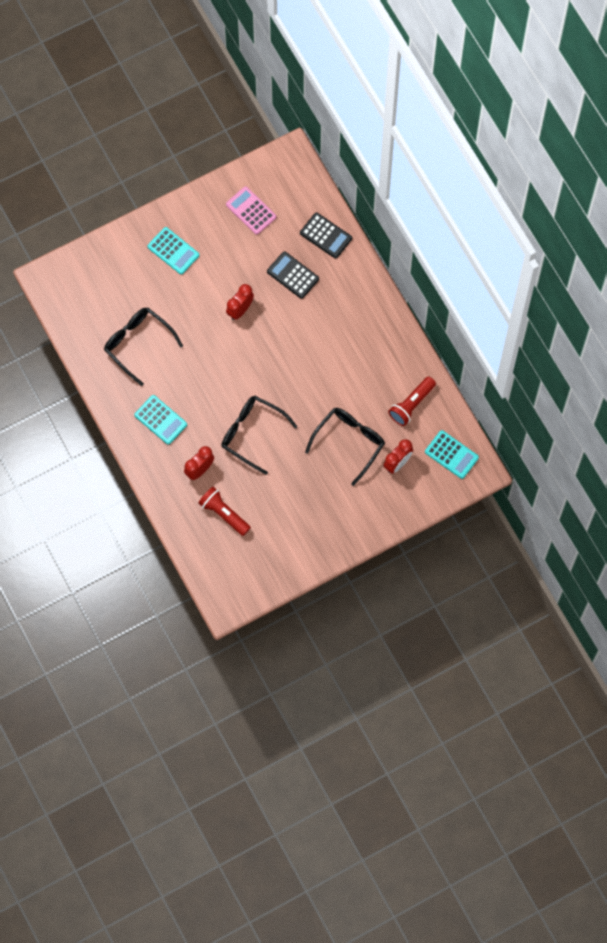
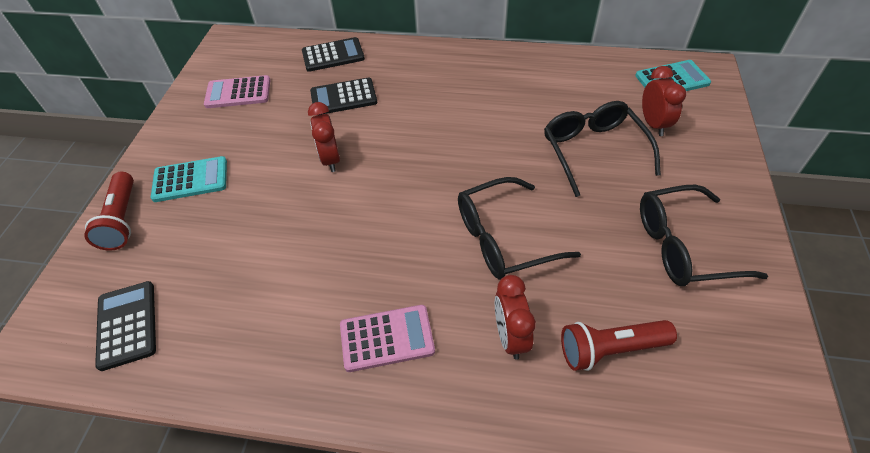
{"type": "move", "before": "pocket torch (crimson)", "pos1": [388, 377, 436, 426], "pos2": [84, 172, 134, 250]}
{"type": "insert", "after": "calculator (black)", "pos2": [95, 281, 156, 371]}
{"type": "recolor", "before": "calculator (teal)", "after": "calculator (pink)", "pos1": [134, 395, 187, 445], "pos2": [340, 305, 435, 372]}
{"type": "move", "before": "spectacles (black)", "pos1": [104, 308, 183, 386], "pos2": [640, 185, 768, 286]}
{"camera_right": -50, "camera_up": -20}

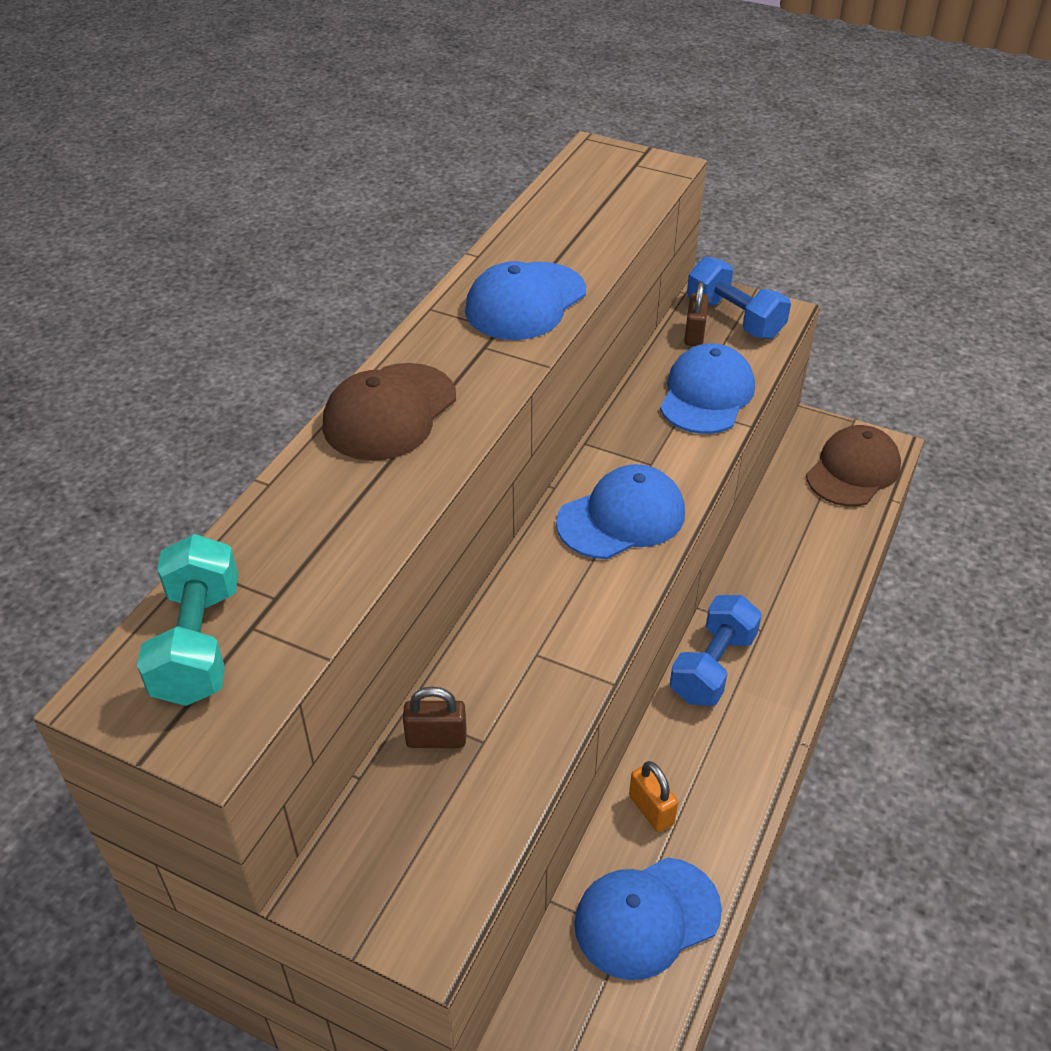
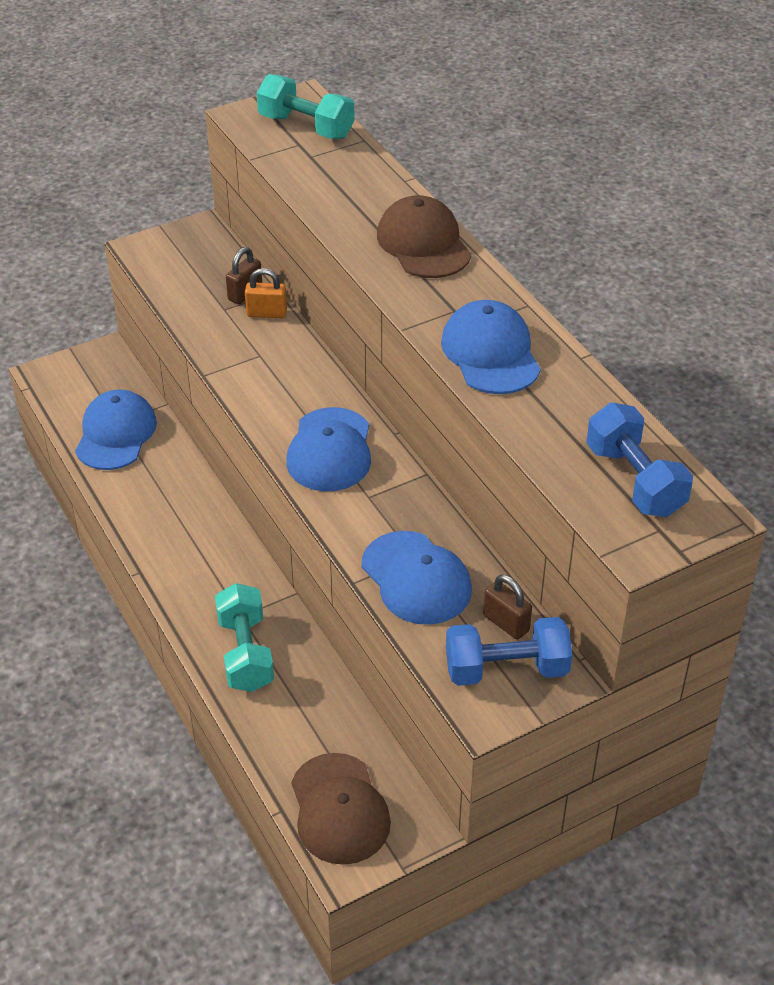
{"type": "insert", "after": "dumbbell (teal)", "pos2": [215, 583, 274, 692]}
{"type": "move", "before": "lock (bright orange)", "pos1": [629, 761, 678, 832], "pos2": [245, 268, 287, 318]}
{"type": "move", "before": "dumbbell (cobalt)", "pos1": [670, 595, 762, 706], "pos2": [586, 402, 693, 517]}
{"camera_right": 125, "camera_up": 0}

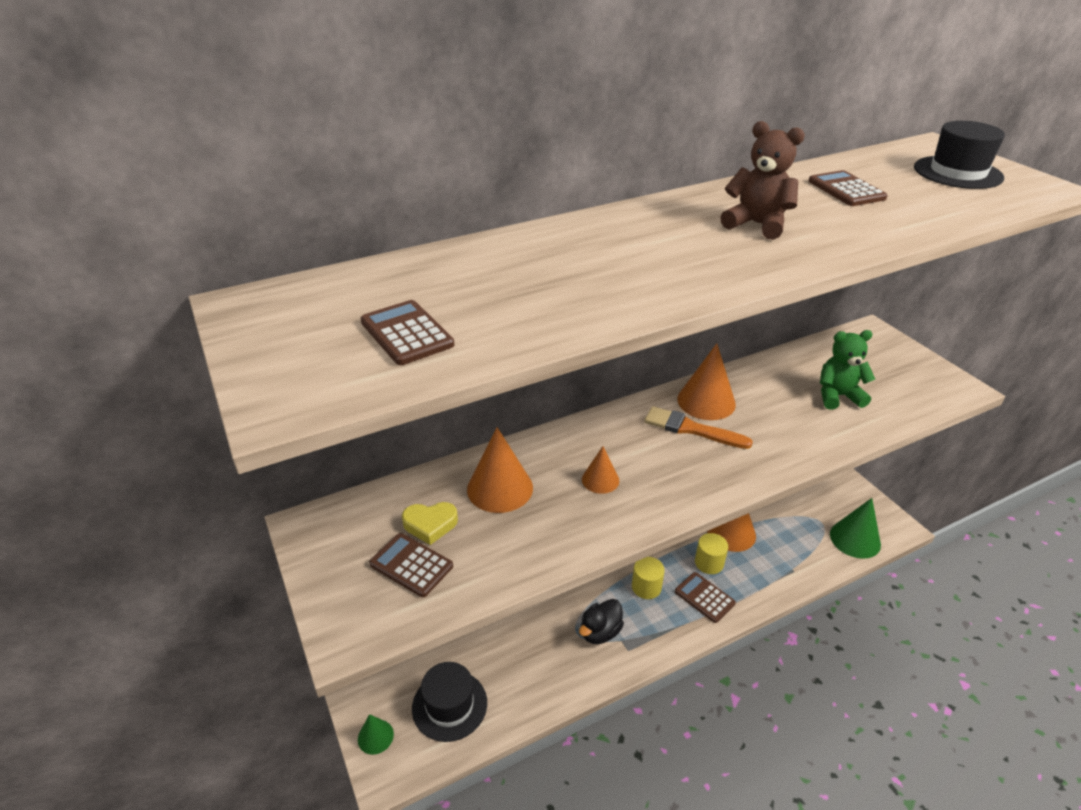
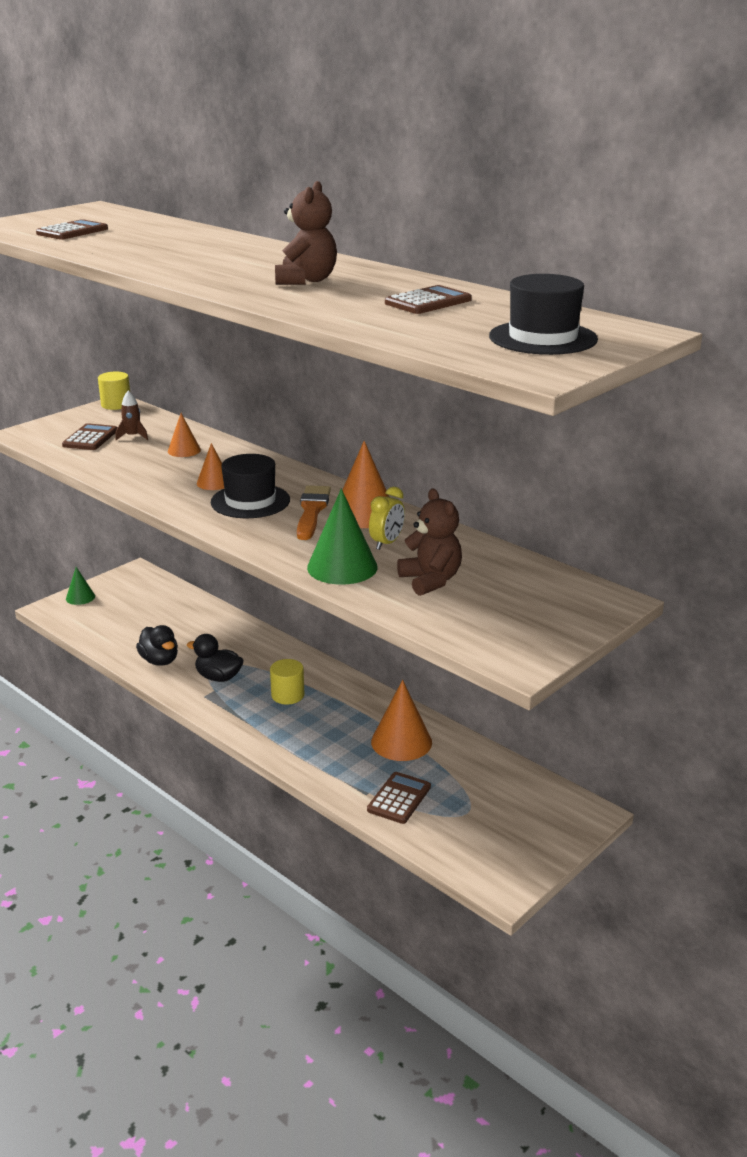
{"type": "move", "before": "solid cylinder (yellow)", "pos1": [695, 533, 728, 574], "pos2": [98, 371, 130, 410]}
{"type": "replace", "before": "love heart (yellow)", "after": "toy rocket (brown)", "pos1": [402, 502, 458, 545], "pos2": [115, 391, 148, 440]}
{"type": "insert", "after": "toy duck (black)", "pos2": [136, 625, 178, 666]}
{"type": "resize", "before": "solid cone (bright orange)", "pos1": [467, 427, 533, 513], "pos2": [168, 413, 201, 457], "scale": 0.58}
{"type": "move", "before": "hat (black)", "pos1": [412, 662, 487, 742], "pos2": [211, 454, 290, 518]}
{"type": "move", "before": "solid cone (emerald)", "pos1": [830, 498, 881, 559], "pos2": [307, 489, 378, 585]}
{"type": "move", "before": "calculator (brown)", "pos1": [675, 572, 736, 623], "pos2": [367, 772, 431, 824]}
{"type": "insert", "after": "alarm clock (yellow)", "pos2": [369, 487, 405, 550]}
{"type": "recolor", "before": "teddy (emerald)", "after": "teddy (brown)", "pos1": [820, 330, 875, 410], "pos2": [397, 488, 462, 596]}
{"camera_right": 70, "camera_up": -10}

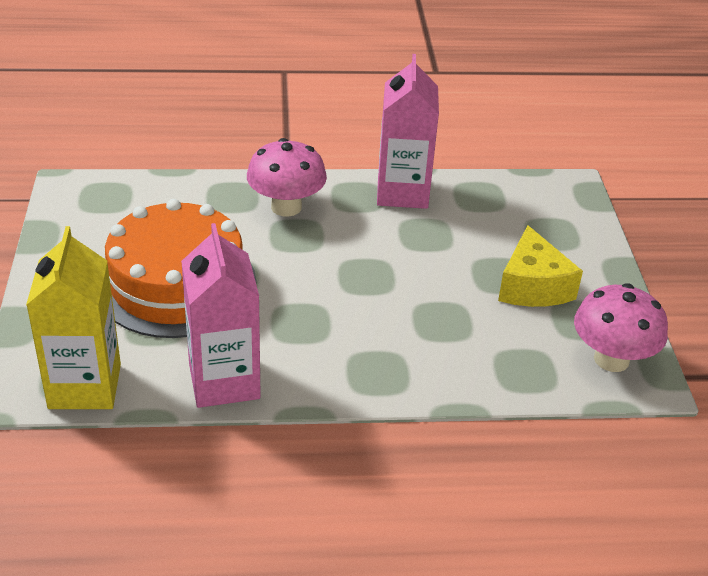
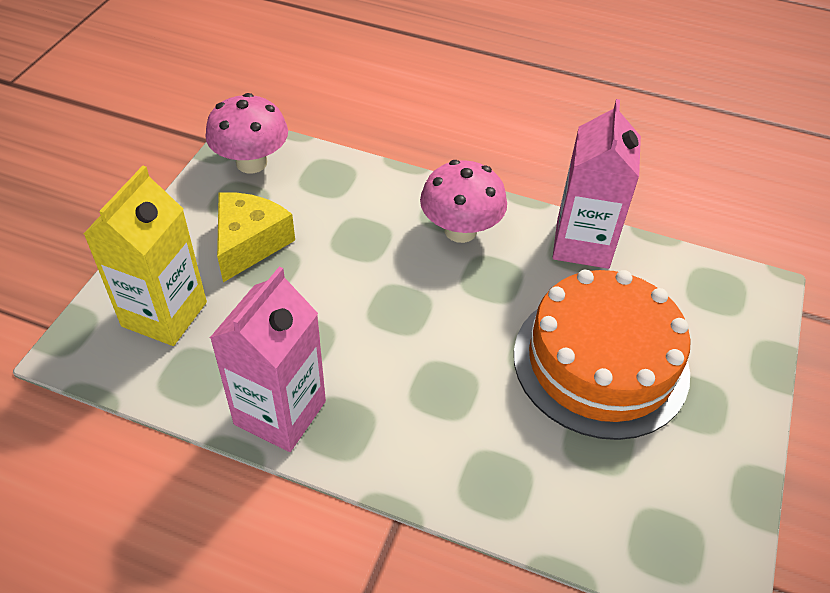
{"type": "move", "before": "milk carton (yellow)", "pos1": [26, 226, 121, 409], "pos2": [83, 166, 207, 346]}
{"type": "move", "before": "toadstool (pink)", "pos1": [247, 138, 327, 217], "pos2": [420, 160, 507, 243]}
{"camera_right": -155, "camera_up": 10}

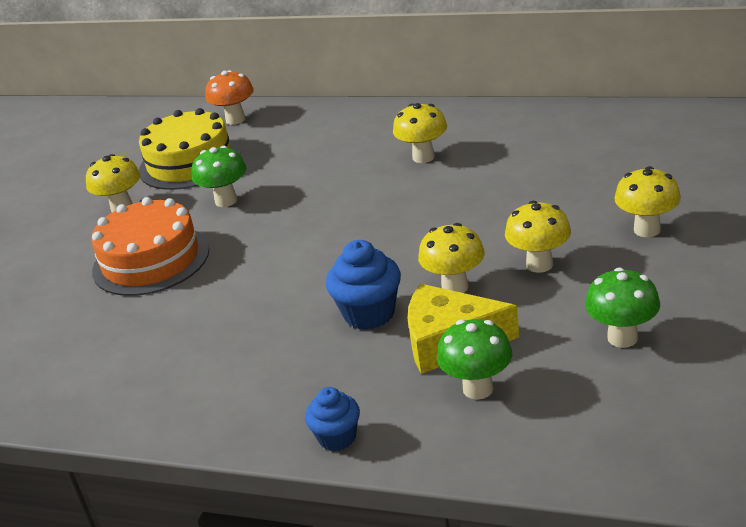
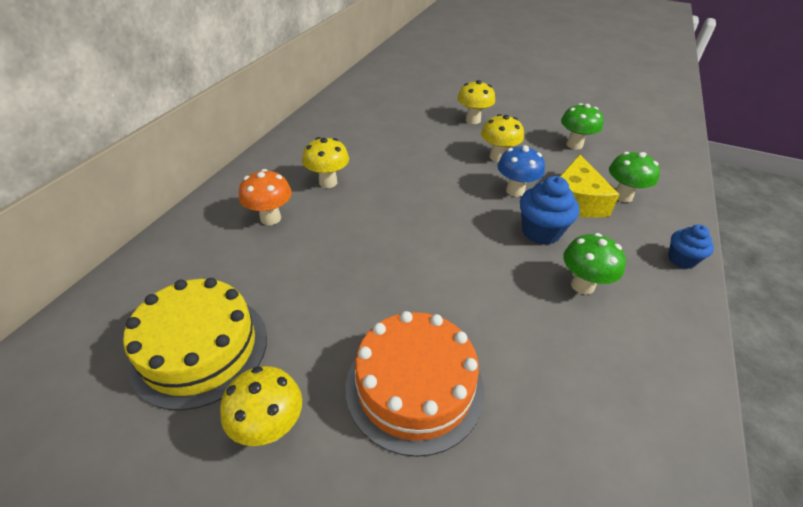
{"type": "move", "before": "toadstool (bright orange)", "pos1": [205, 70, 254, 125], "pos2": [239, 169, 292, 225]}
{"type": "recolor", "before": "toadstool (yellow)", "after": "toadstool (cobalt)", "pos1": [418, 223, 485, 293], "pos2": [498, 145, 545, 197]}
{"type": "move", "before": "toadstool (emerald)", "pos1": [191, 146, 247, 207], "pos2": [563, 233, 626, 295]}
{"camera_right": -90, "camera_up": 10}

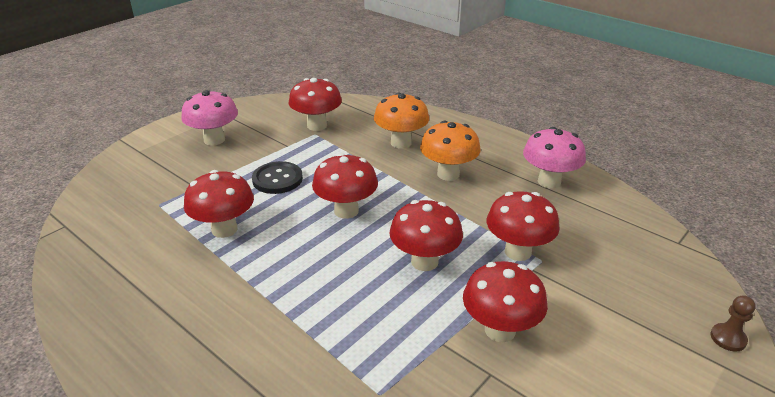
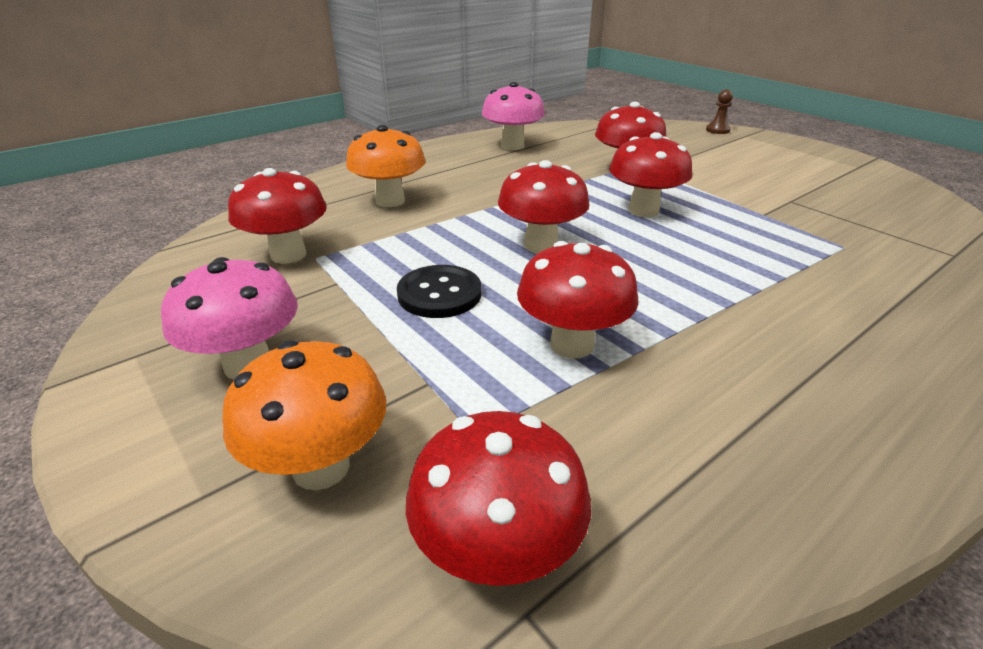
{"type": "move", "before": "toadstool (bright orange)", "pos1": [420, 121, 481, 181], "pos2": [222, 340, 386, 490]}
{"type": "move", "before": "toadstool (crimson)", "pos1": [463, 261, 548, 342], "pos2": [406, 411, 591, 586]}
{"camera_right": -80, "camera_up": 0}

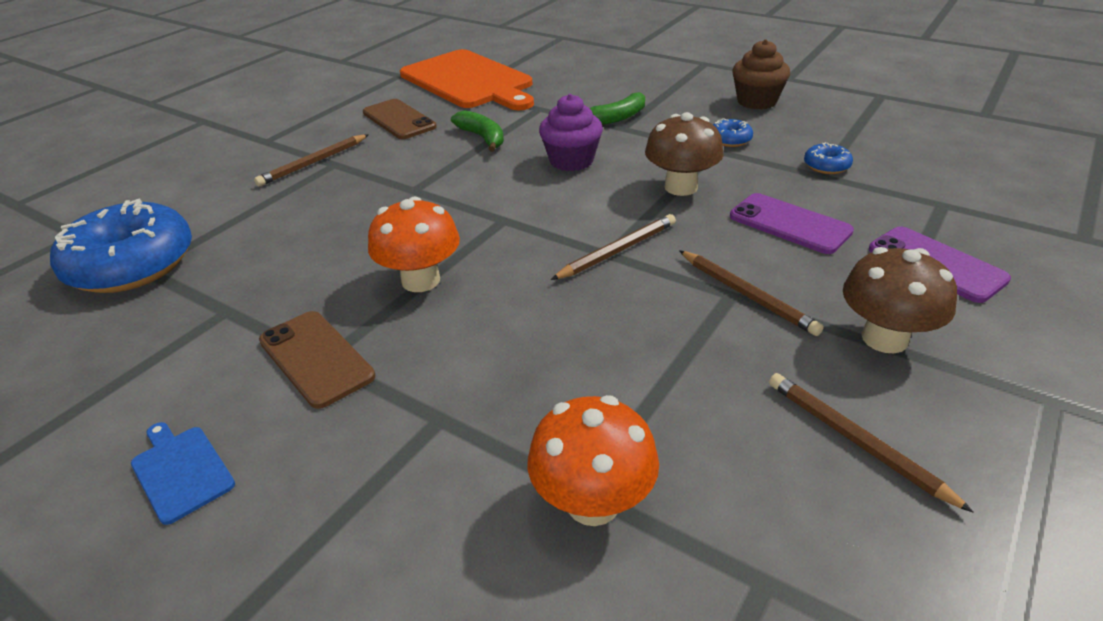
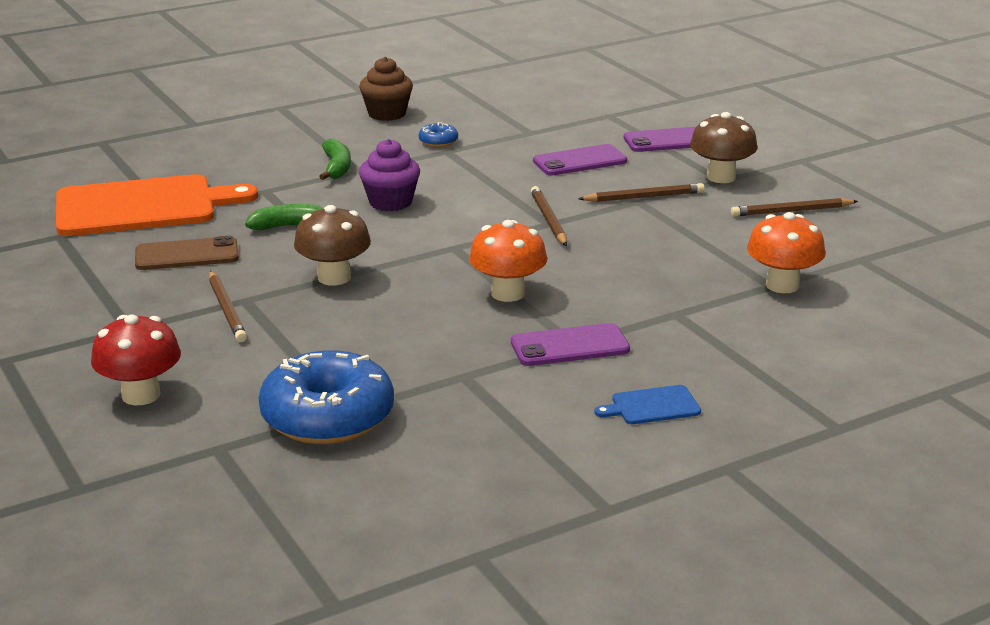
{"type": "insert", "after": "toadstool (crimson)", "pos2": [91, 315, 181, 405]}
{"type": "move", "before": "toadstool (brown)", "pos1": [645, 112, 723, 196], "pos2": [294, 205, 371, 286]}
{"type": "recolor", "before": "mobile phone (brown)", "after": "mobile phone (violet)", "pos1": [259, 311, 375, 409], "pos2": [511, 323, 630, 366]}
{"type": "delete", "before": "doughnut (cobalt)", "pos1": [804, 142, 853, 174]}
{"camera_right": -65, "camera_up": -10}

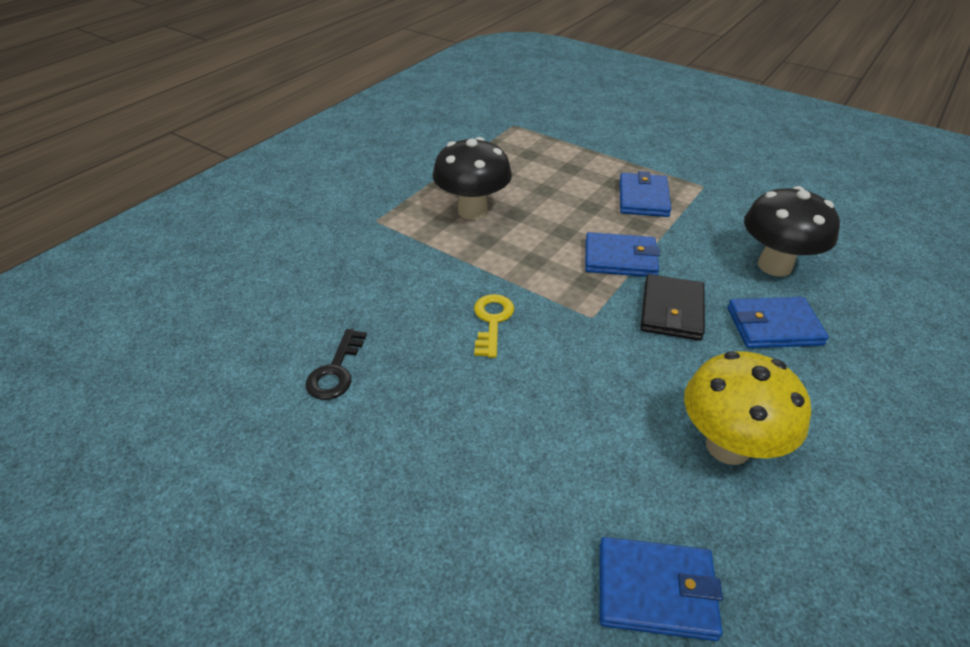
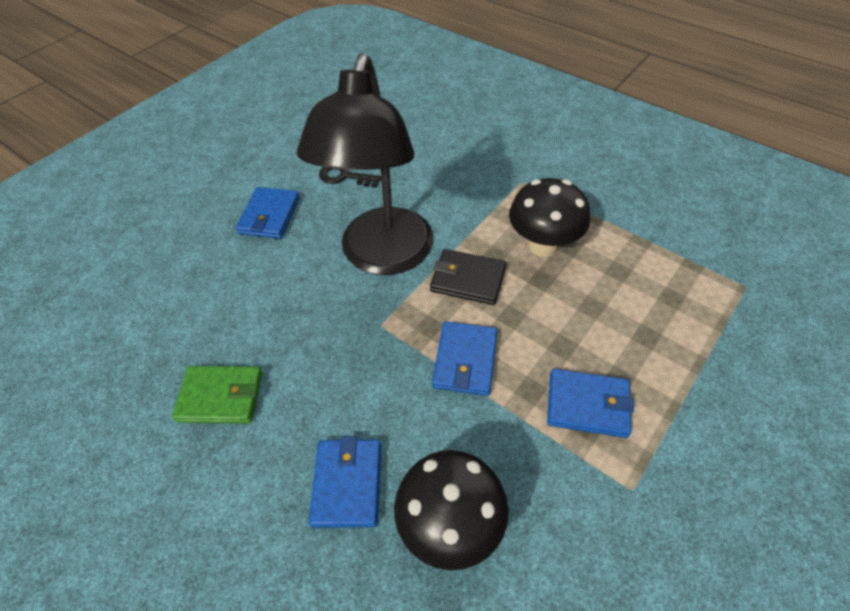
{"type": "replace", "before": "toadstool (yellow)", "after": "card wallet (emerald)", "pos1": [684, 351, 811, 465], "pos2": [172, 366, 263, 423]}
{"type": "move", "before": "card wallet (cobalt)", "pos1": [599, 537, 723, 641], "pos2": [236, 187, 300, 239]}
{"type": "replace", "before": "door key (yellow)", "after": "lamp (black)", "pos1": [474, 294, 514, 358], "pos2": [297, 53, 433, 275]}
{"type": "move", "before": "card wallet (black)", "pos1": [640, 274, 705, 341], "pos2": [430, 249, 506, 305]}
{"camera_right": 95, "camera_up": 10}

